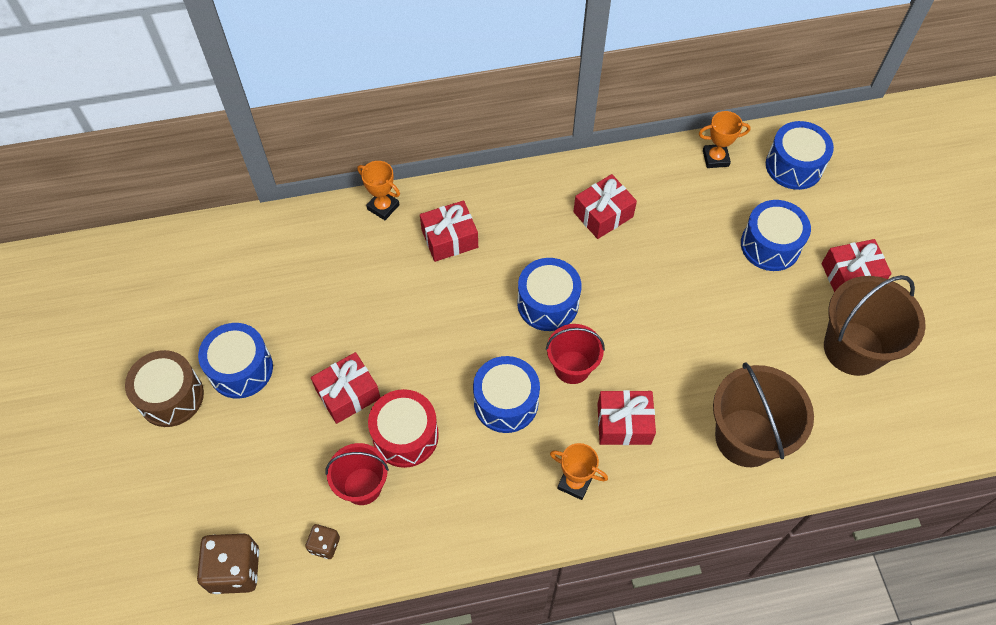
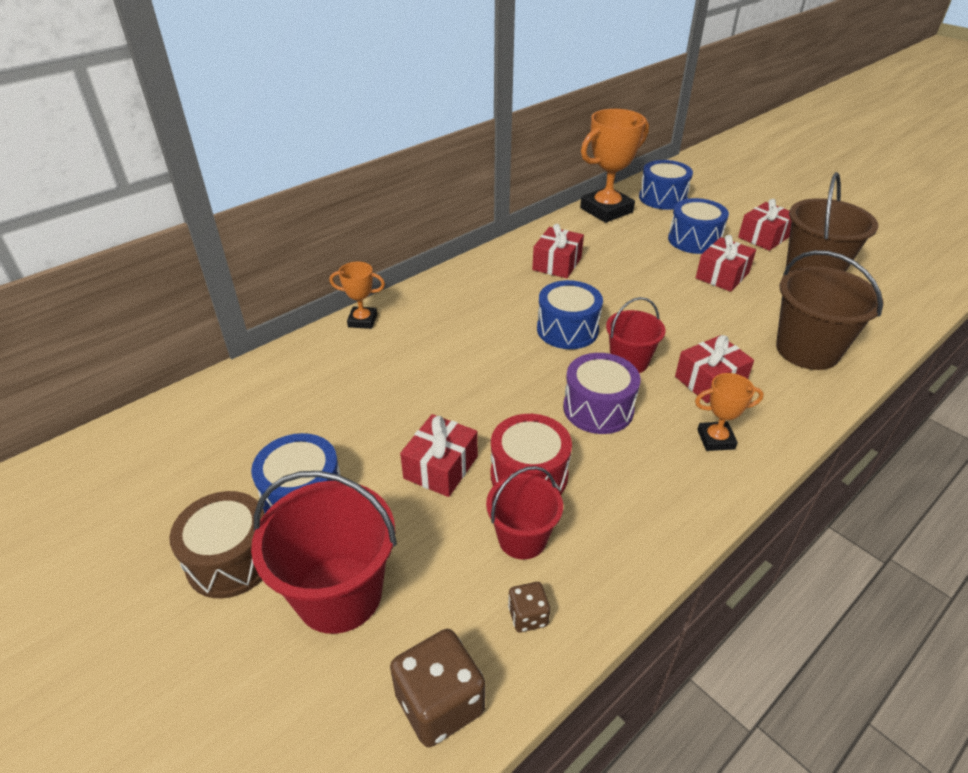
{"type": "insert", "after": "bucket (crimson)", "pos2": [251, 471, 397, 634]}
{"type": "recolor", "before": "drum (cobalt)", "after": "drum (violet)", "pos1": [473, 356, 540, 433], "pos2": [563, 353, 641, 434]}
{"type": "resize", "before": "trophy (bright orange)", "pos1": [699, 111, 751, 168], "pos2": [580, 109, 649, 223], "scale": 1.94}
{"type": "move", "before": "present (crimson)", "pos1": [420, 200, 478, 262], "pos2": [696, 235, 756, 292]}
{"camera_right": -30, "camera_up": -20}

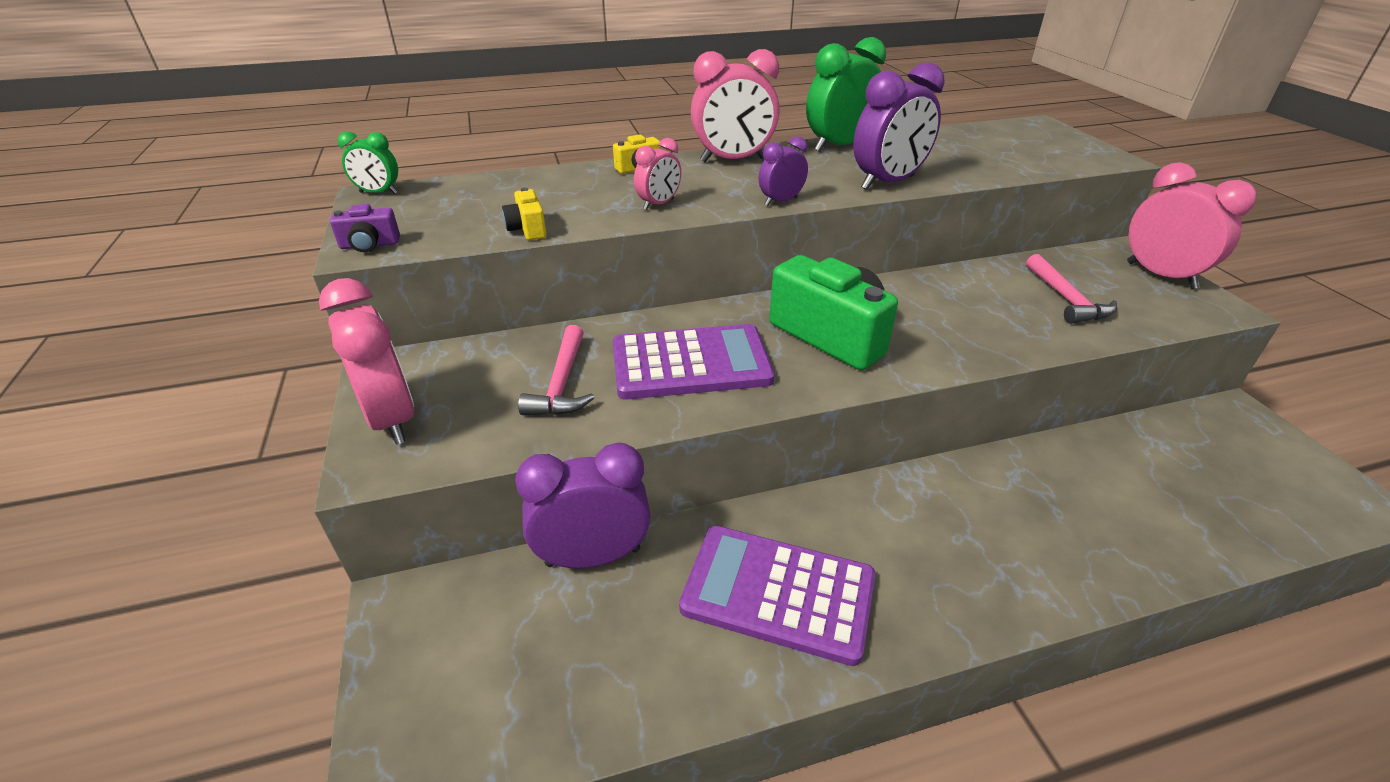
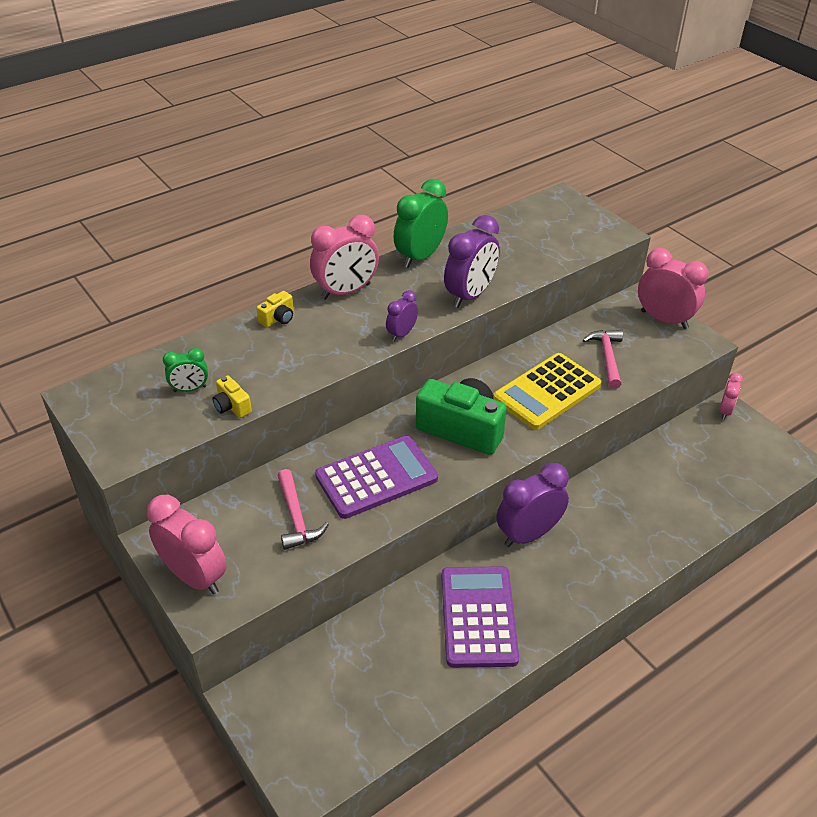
{"type": "move", "before": "alarm clock (emerald)", "pos1": [338, 131, 398, 194], "pos2": [163, 348, 208, 392]}
{"type": "rotate", "before": "calculator (violet)", "pos1": [679, 526, 875, 666], "pos2": [442, 566, 519, 668], "turn": 90}
{"type": "insert", "after": "calculator (yellow)", "pos2": [493, 353, 601, 430]}
{"type": "move", "before": "alarm clock (violet)", "pos1": [515, 442, 651, 568], "pos2": [497, 463, 569, 547]}
{"type": "rotate", "before": "claw hammer (pink)", "pos1": [1026, 254, 1117, 324], "pos2": [583, 330, 623, 389], "turn": -150}
{"type": "move", "before": "alarm clock (pink)", "pos1": [634, 138, 681, 210], "pos2": [719, 373, 743, 420]}
{"type": "delete", "before": "camera (violet)", "pos1": [330, 204, 400, 252]}
{"camera_right": -20, "camera_up": 5}

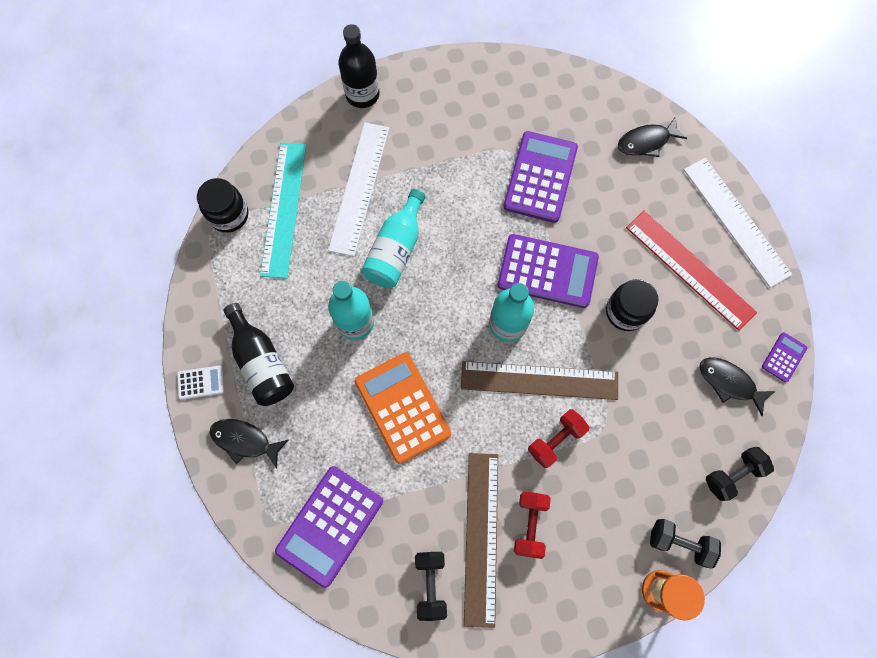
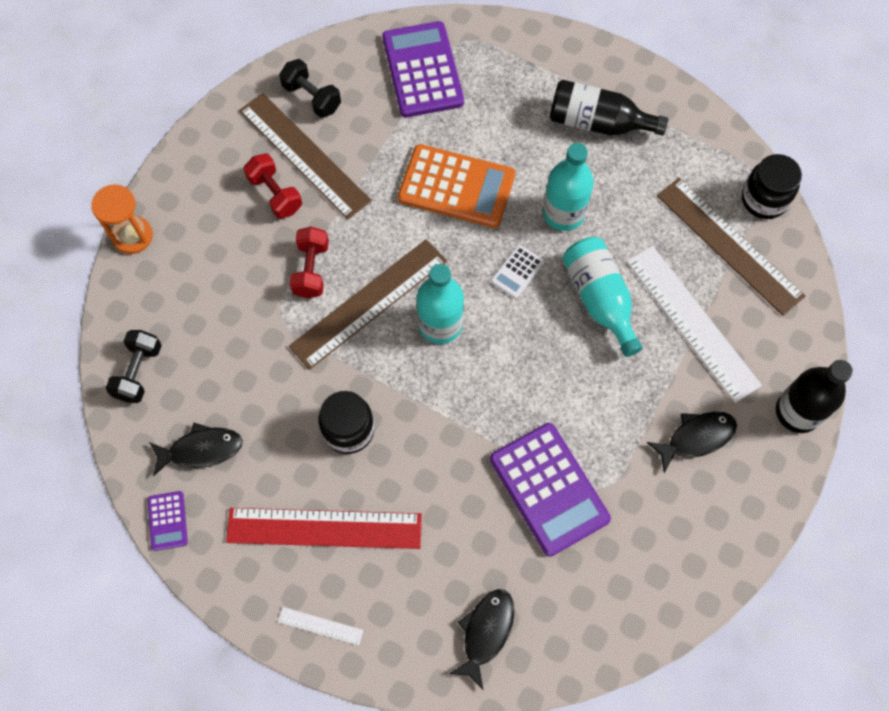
{"type": "resize", "before": "straightedge (snow-white)", "pos1": [684, 158, 792, 288], "pos2": [278, 607, 364, 645], "scale": 0.43}
{"type": "move", "before": "calculator (snow-white)", "pos1": [177, 365, 225, 400], "pos2": [491, 245, 544, 299]}
{"type": "move", "before": "toy fish (black)", "pos1": [210, 419, 288, 468], "pos2": [647, 412, 737, 473]}
{"type": "recolor", "before": "straightedge (teal)", "after": "straightedge (brown)", "pos1": [260, 143, 306, 279], "pos2": [657, 178, 805, 316]}
{"type": "delete", "before": "calculator (violet)", "pos1": [498, 234, 599, 308]}
{"type": "delete", "before": "dumbbell (black)", "pos1": [650, 519, 721, 569]}
{"camera_right": 135, "camera_up": -5}

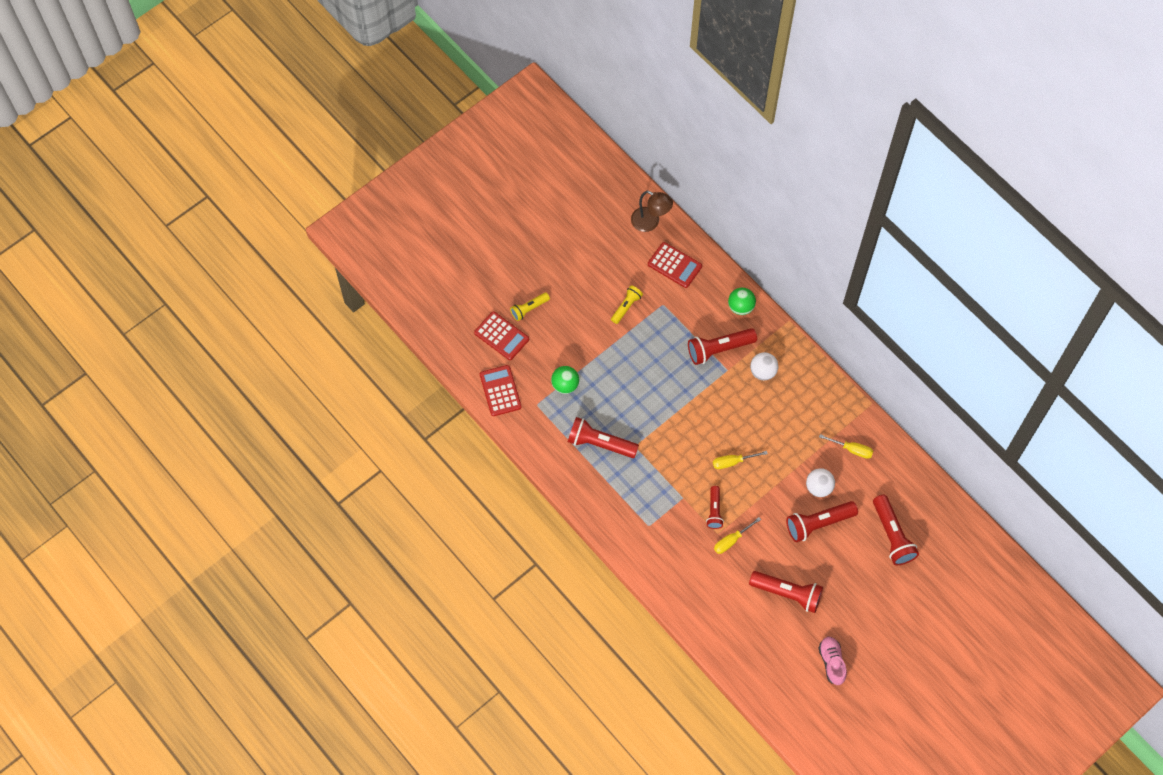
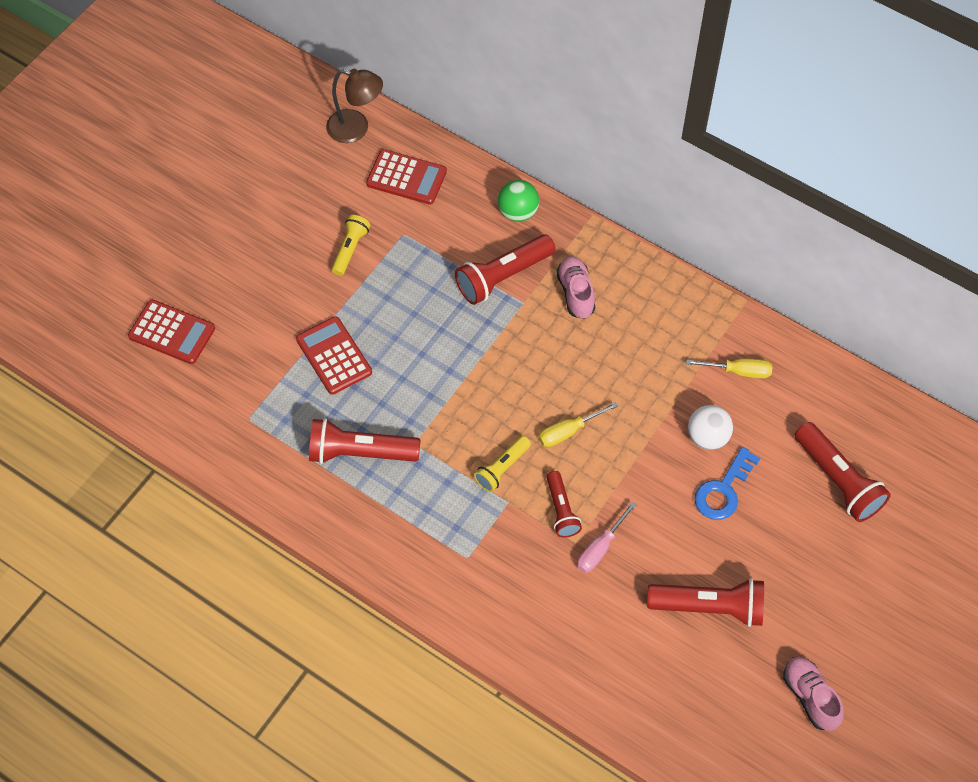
{"type": "move", "before": "calculator (crimson)", "pos1": [480, 365, 522, 416], "pos2": [296, 316, 372, 395]}
{"type": "move", "before": "pocket torch (yellow)", "pos1": [510, 292, 550, 321], "pos2": [474, 436, 531, 492]}
{"type": "replace", "before": "play ball (snow-white)", "after": "lace-up shoe (pink)", "pos1": [750, 352, 778, 380], "pos2": [557, 256, 595, 319]}
{"type": "recolor", "before": "flat screwdriver (yellow)", "after": "flat screwdriver (pink)", "pos1": [714, 517, 761, 554], "pos2": [577, 502, 637, 573]}
{"type": "replace", "before": "pocket torch (crimson)", "after": "door key (cobalt)", "pos1": [786, 501, 858, 542], "pos2": [694, 447, 760, 520]}
{"type": "delete", "before": "play ball (emerald)", "pos1": [551, 366, 579, 394]}
{"camera_right": -15, "camera_up": -5}

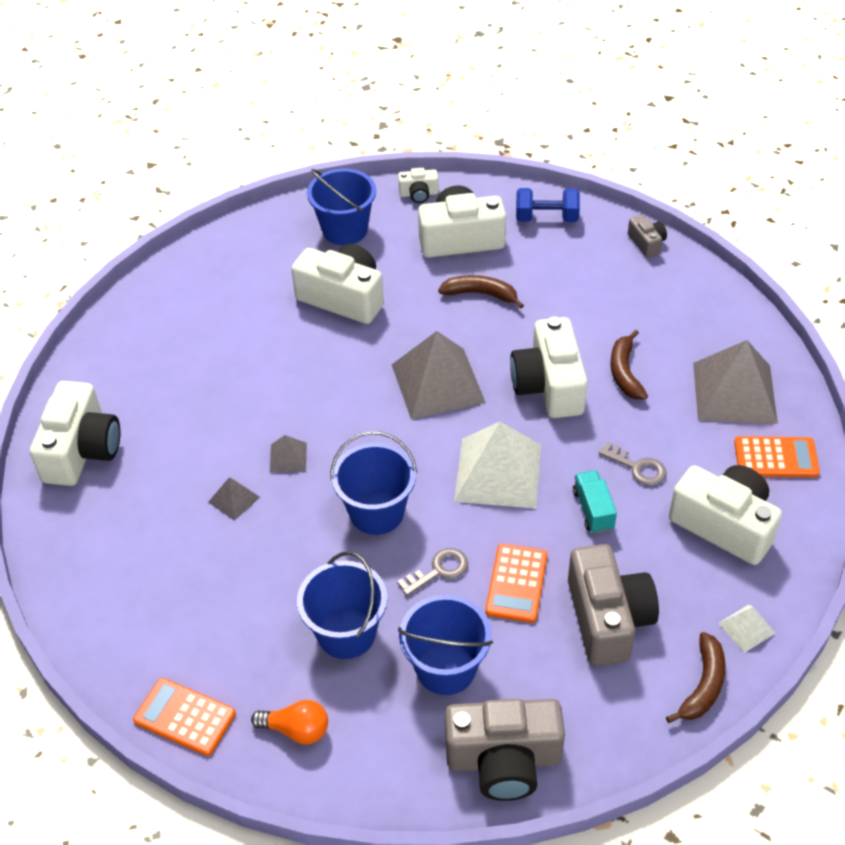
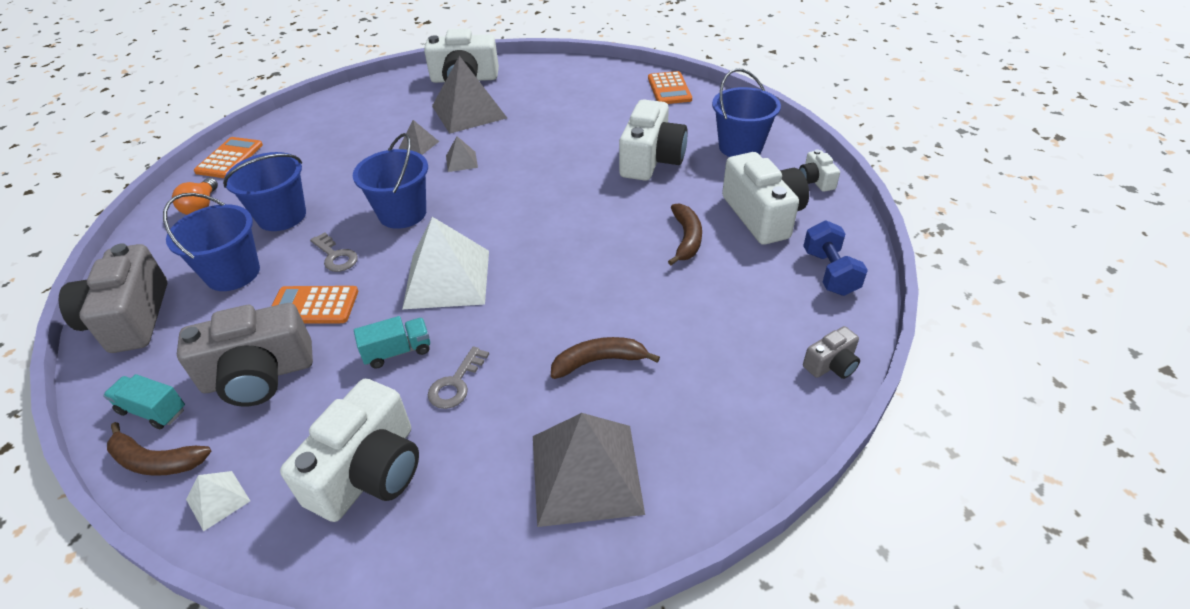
{"type": "insert", "after": "lorry (teal)", "pos2": [103, 374, 185, 429]}
{"type": "move", "before": "pyramid (ash-grey)", "pos1": [392, 331, 486, 420], "pos2": [432, 56, 507, 134]}
{"type": "move", "before": "calculator (bright orange)", "pos1": [734, 436, 820, 477], "pos2": [648, 71, 692, 104]}
{"type": "delete", "before": "camera (snow-white)", "pos1": [510, 317, 588, 418]}
{"camera_right": 80, "camera_up": -5}

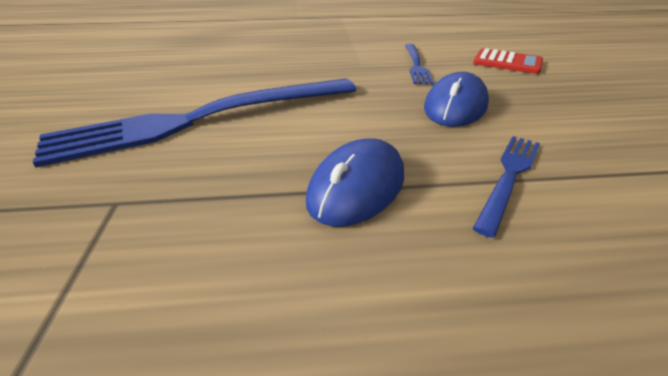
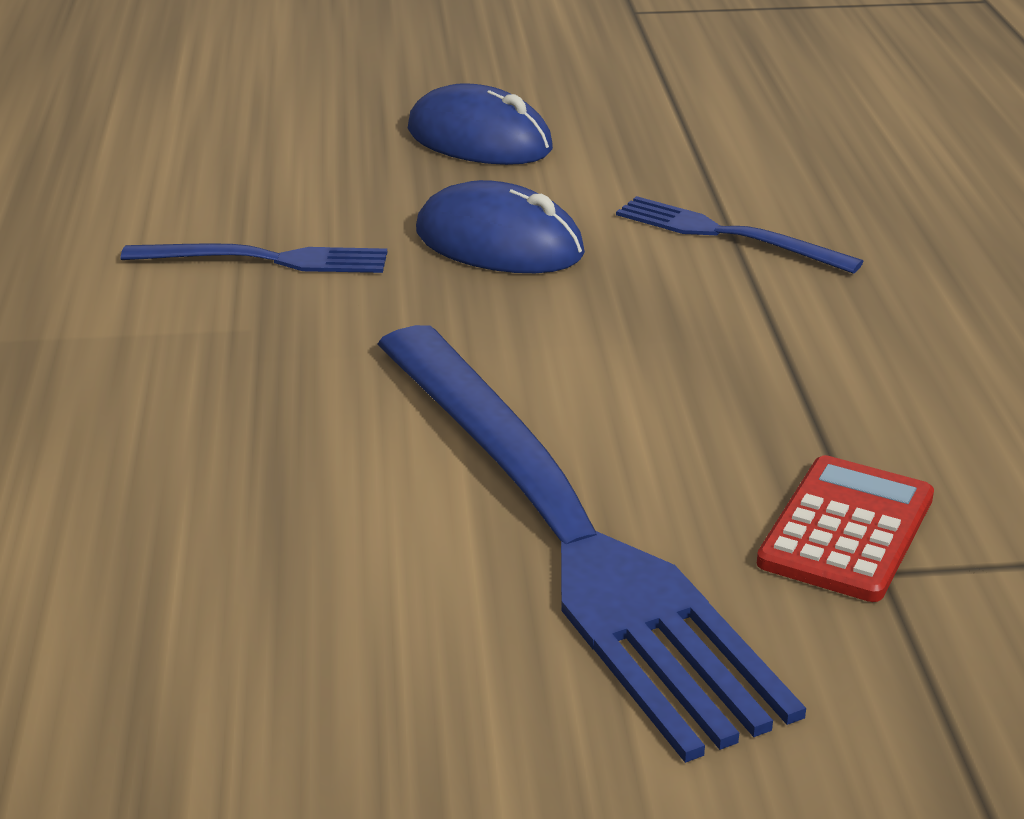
{"type": "move", "before": "mouse (cobalt)", "pos1": [306, 138, 404, 226], "pos2": [408, 83, 553, 165]}
{"type": "move", "before": "calculator (crimson)", "pos1": [473, 48, 543, 74], "pos2": [757, 455, 934, 602]}
{"camera_right": -90, "camera_up": -5}

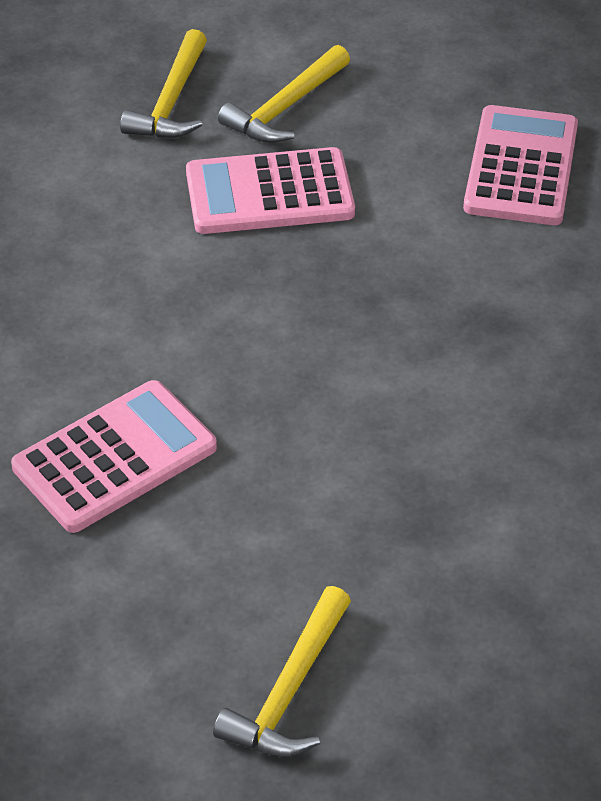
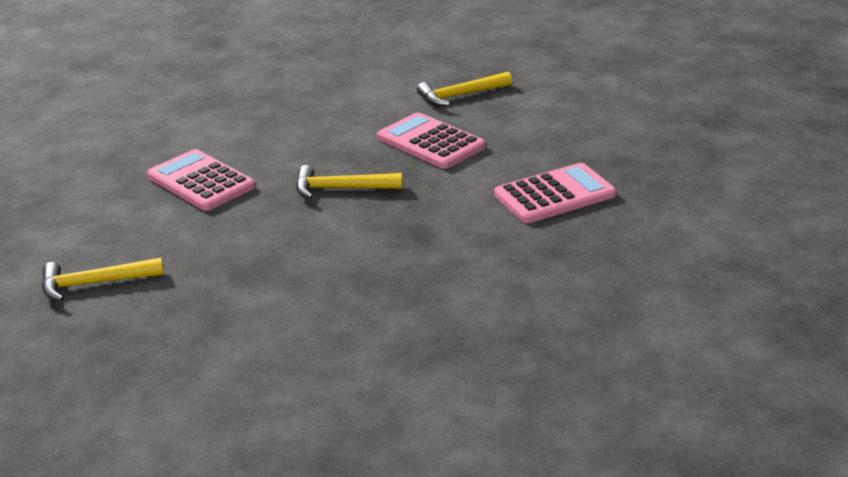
{"type": "rotate", "before": "calculator (pink)", "pos1": [11, 380, 217, 533], "pos2": [147, 149, 256, 211], "turn": -150}
{"type": "move", "before": "claw hammer (yellow)", "pos1": [218, 45, 350, 143], "pos2": [296, 165, 403, 199]}
{"camera_right": 55, "camera_up": -15}

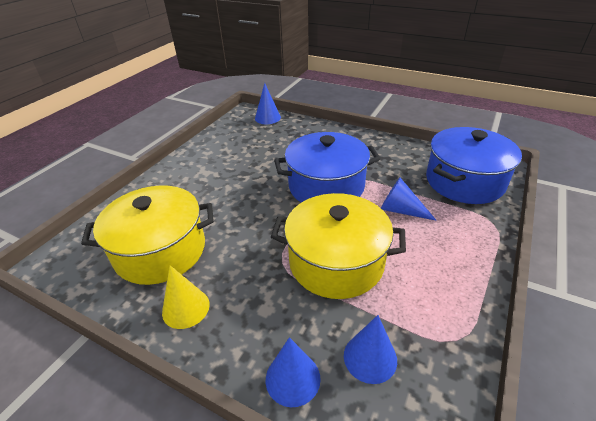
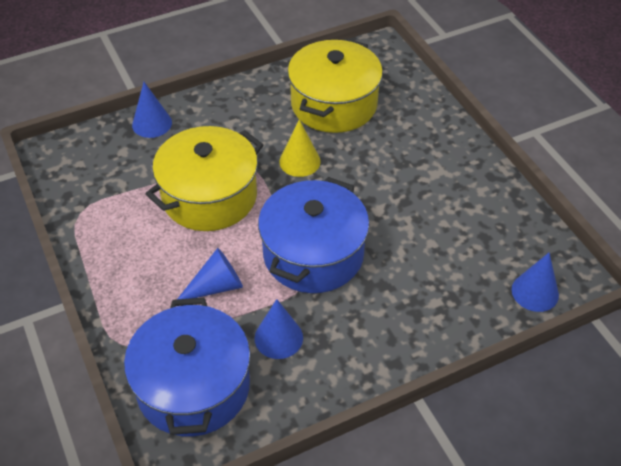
{"type": "move", "before": "solid cone (cobalt)", "pos1": [344, 315, 397, 384], "pos2": [255, 299, 303, 359]}
{"type": "move", "before": "solid cone (yellow)", "pos1": [162, 265, 210, 329], "pos2": [279, 119, 321, 177]}
{"camera_right": 125, "camera_up": 10}

